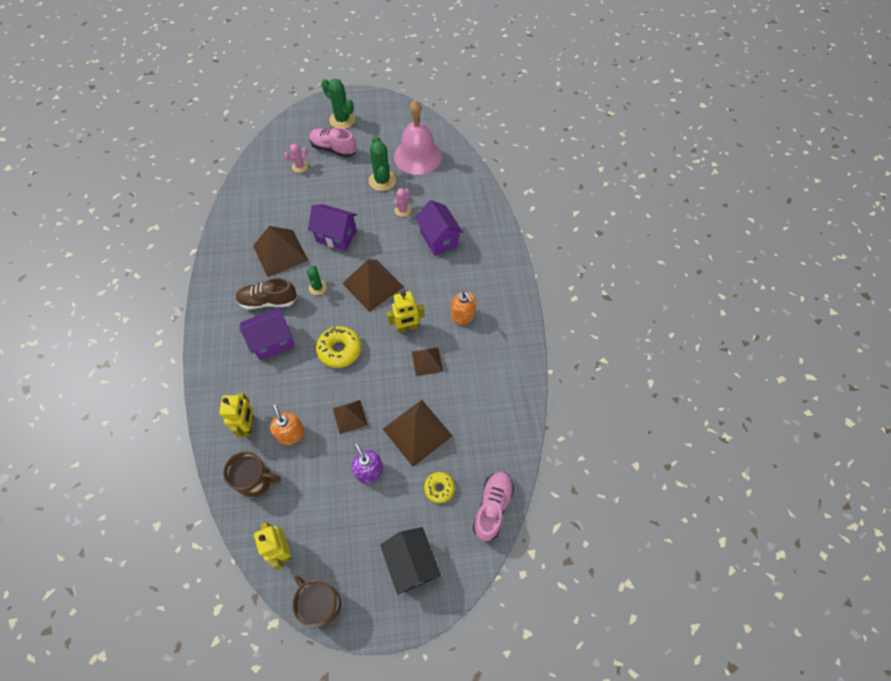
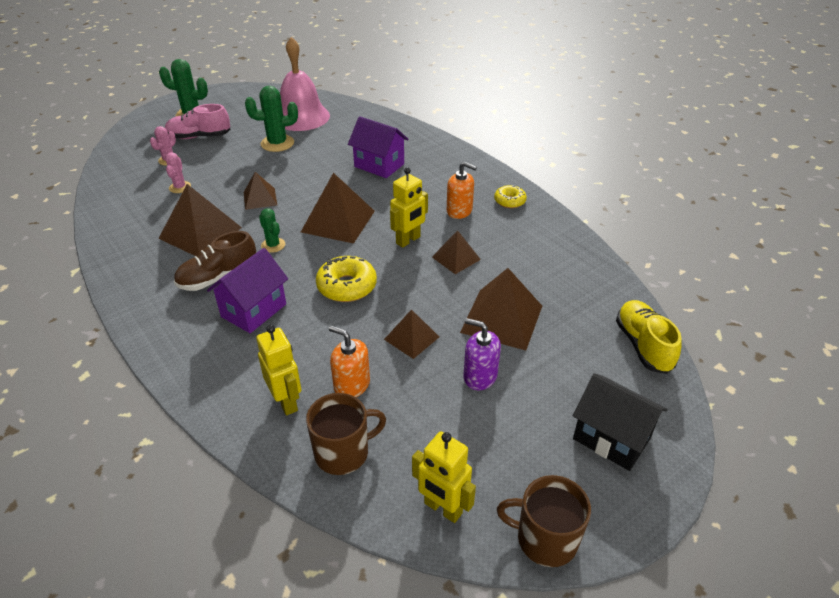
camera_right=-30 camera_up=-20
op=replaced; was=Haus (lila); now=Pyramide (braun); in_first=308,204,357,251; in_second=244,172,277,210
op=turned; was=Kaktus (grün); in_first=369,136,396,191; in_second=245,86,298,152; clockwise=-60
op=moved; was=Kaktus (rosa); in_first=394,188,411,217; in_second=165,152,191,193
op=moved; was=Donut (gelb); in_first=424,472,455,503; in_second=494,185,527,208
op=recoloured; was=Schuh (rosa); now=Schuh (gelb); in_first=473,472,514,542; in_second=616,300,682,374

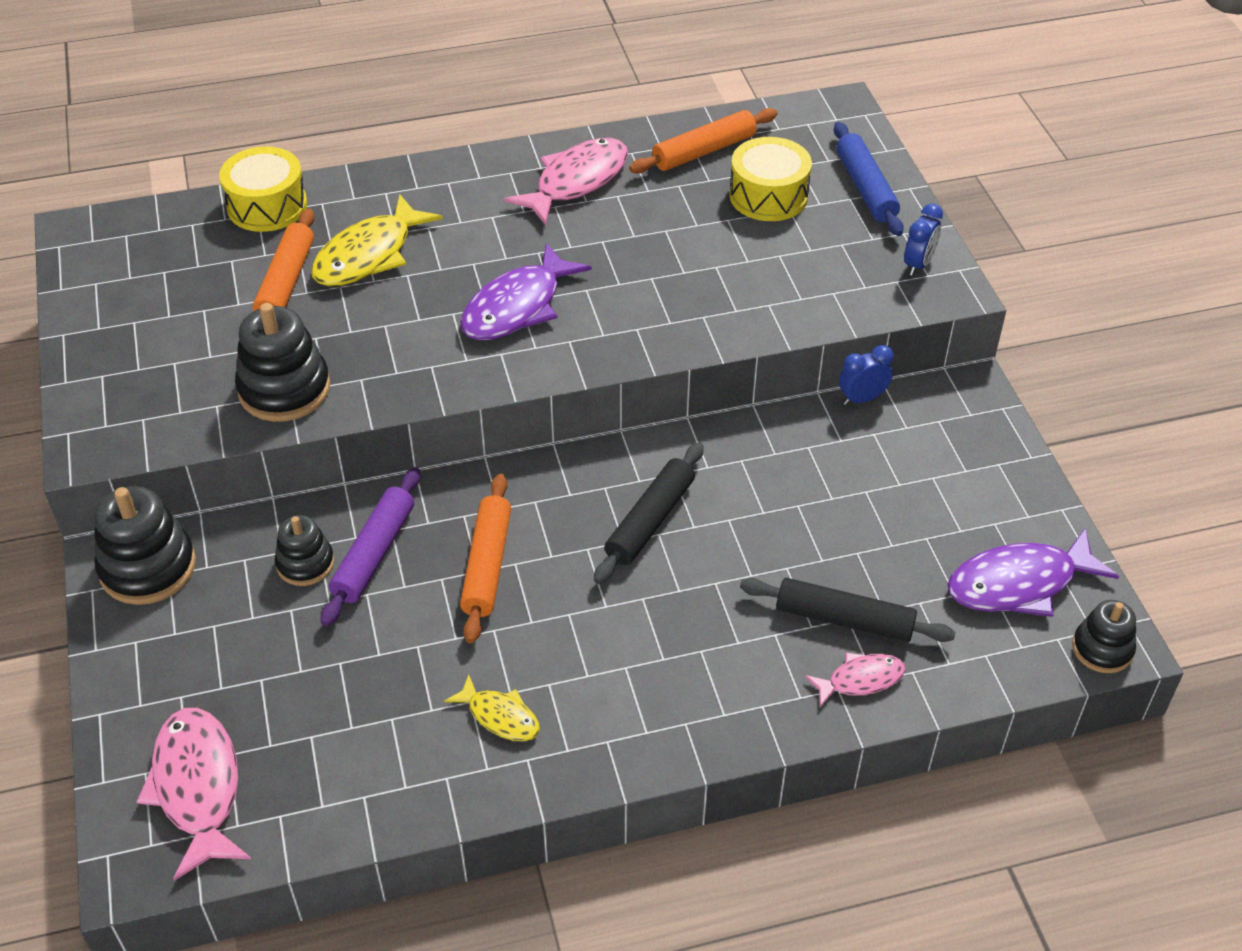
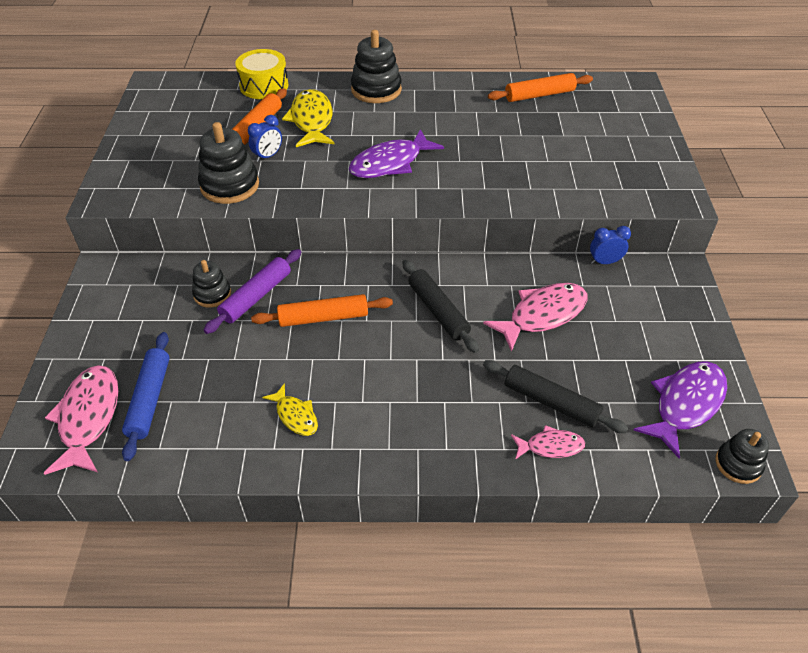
camera_right=15 camera_up=0
op=moved; was=Stapelspielzeug (schwarz); in_first=94,486,196,605; in_second=351,30,402,103
op=turned; was=Fisch (gelb); in_first=311,195,443,286; in_second=282,89,334,147; clockwise=120
op=turned; was=Nudelholz (orange); in_first=460,474,511,644; in_second=251,294,393,327; clockwise=60
op=moved; was=Fisch (rosa); in_first=504,138,628,225; in_second=483,283,587,352
op=turned; was=Nudelholz (schwarz); in_first=594,443,704,584; in_second=402,260,479,353; clockwise=-75
op=removed; was=Trommel (gelb); in_first=729,137,812,221
op=moved; was=Nudelholz (blau); in_first=834,122,904,236; in_second=122,332,170,461
op=moved; was=Wecker (blau); in_first=904,204,943,276; in_second=248,115,282,162
op=turned; was=Fisch (lila); in_first=947,528,1119,617; in_second=634,361,727,459; clockwise=135

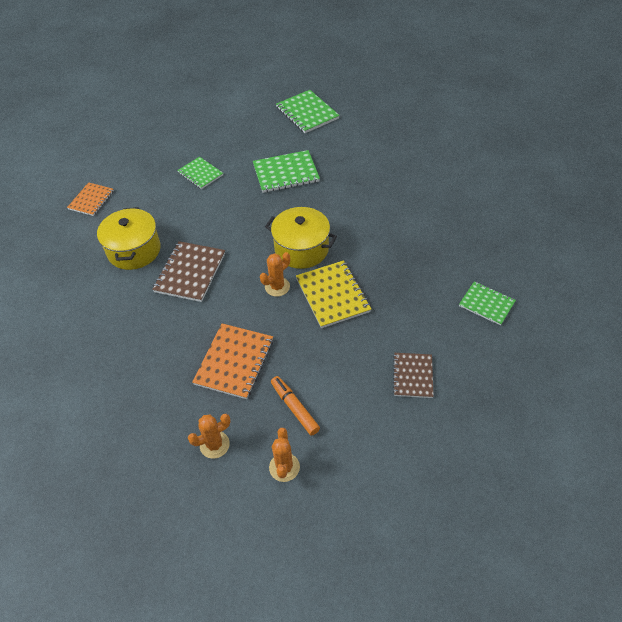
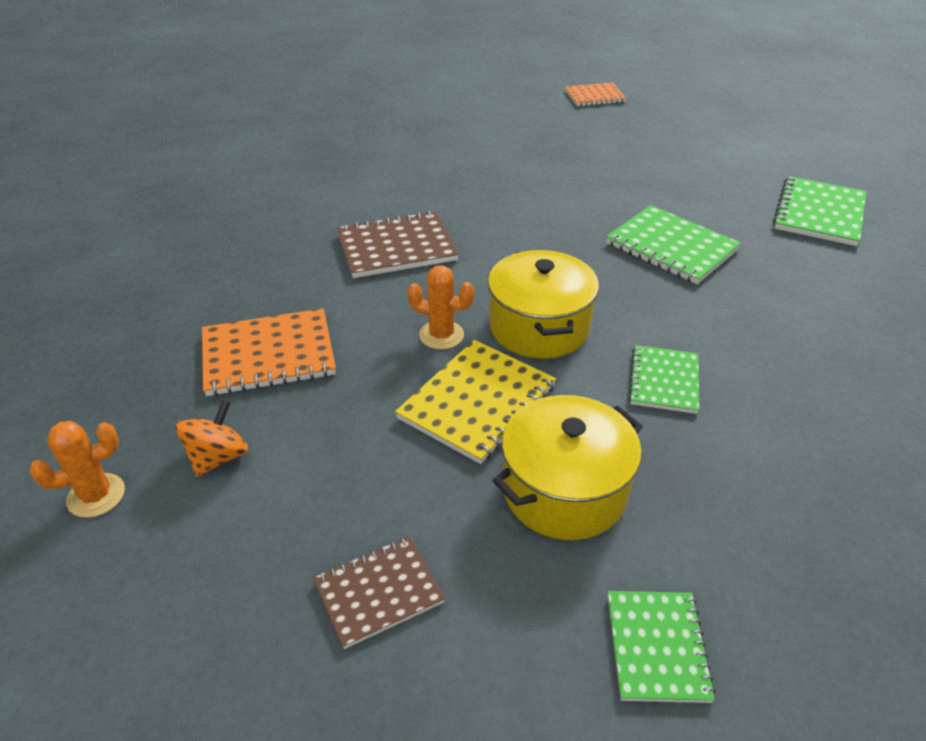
camera_right=55 camera_up=-10
op=moved; was=Notizbuch (orange); in_first=67,182,114,216; in_second=565,82,627,106
op=moved; was=Kochtopf (gelb); in_first=97,207,161,270; in_second=492,395,643,540
op=moved; was=Notizbuch (grün); in_first=177,157,223,189; in_second=628,345,699,414
op=removed; was=Kaktus (orange); in_first=188,414,231,459
op=replaced; was=Filzstift (orange); now=Kreisel (orange); in_first=271,376,320,436; in_second=175,400,248,477

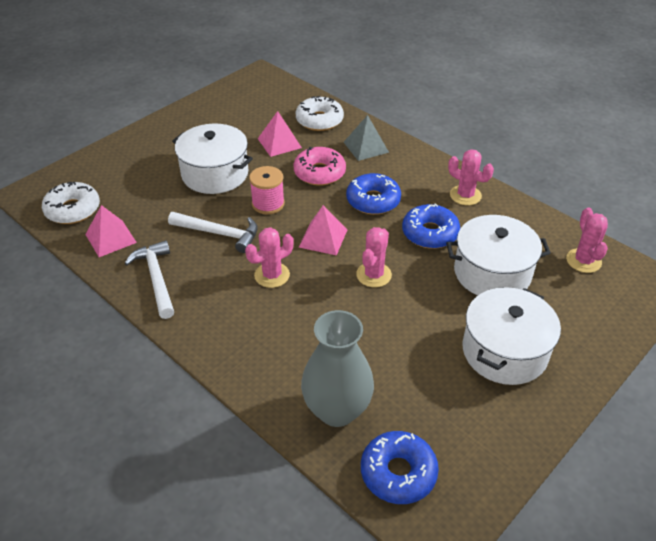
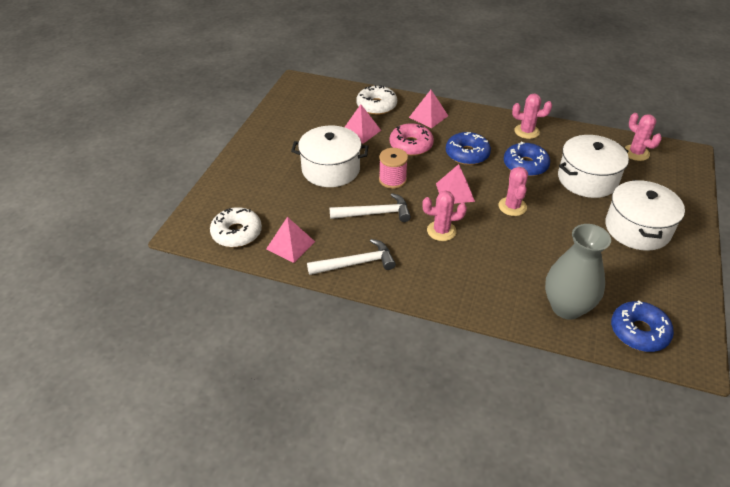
camera_right=-25 camera_up=0
op=turned; was=Hammer (weiß); in_first=124,240,174,319; in_second=307,239,396,275; clockwise=120
op=turned; was=Kaktus (rosa); in_first=245,227,294,288; in_second=422,190,467,241; clockwise=60
op=recoloured; was=Pyramide (grau); now=Pyramide (rosa); in_first=344,115,389,161; in_second=409,90,448,128

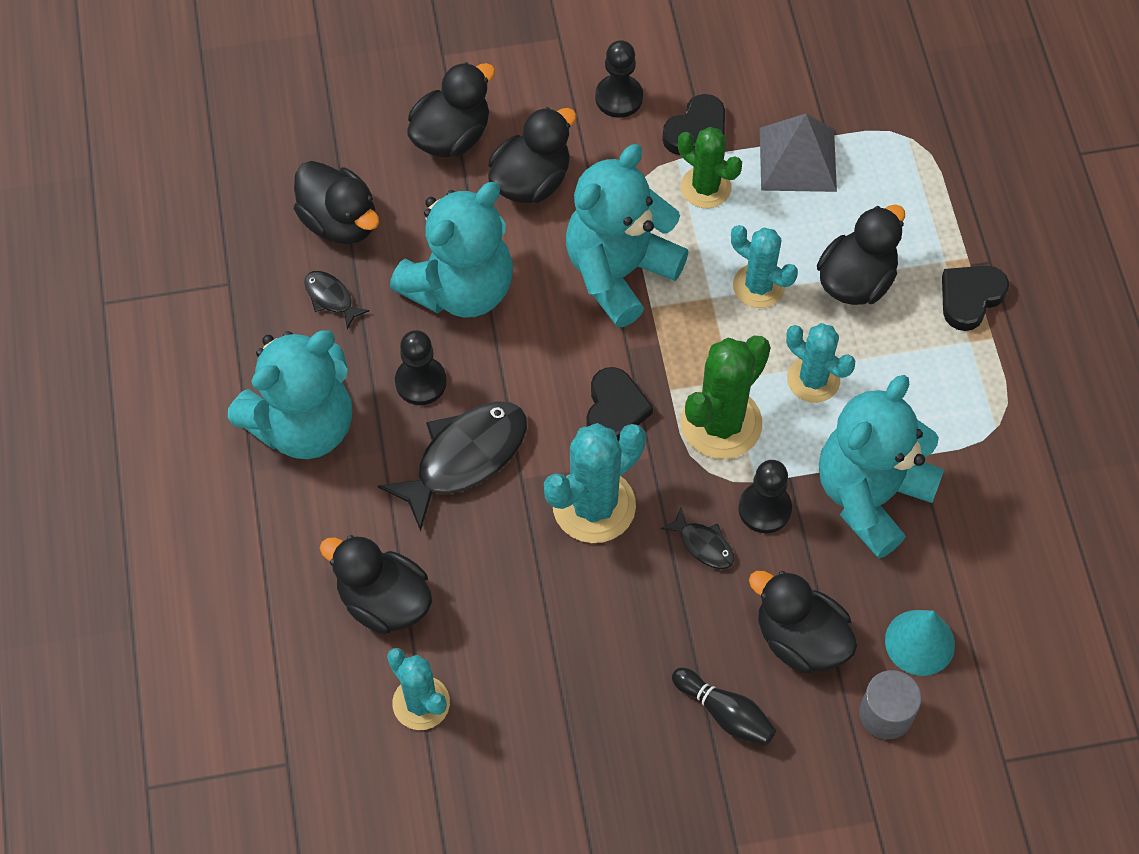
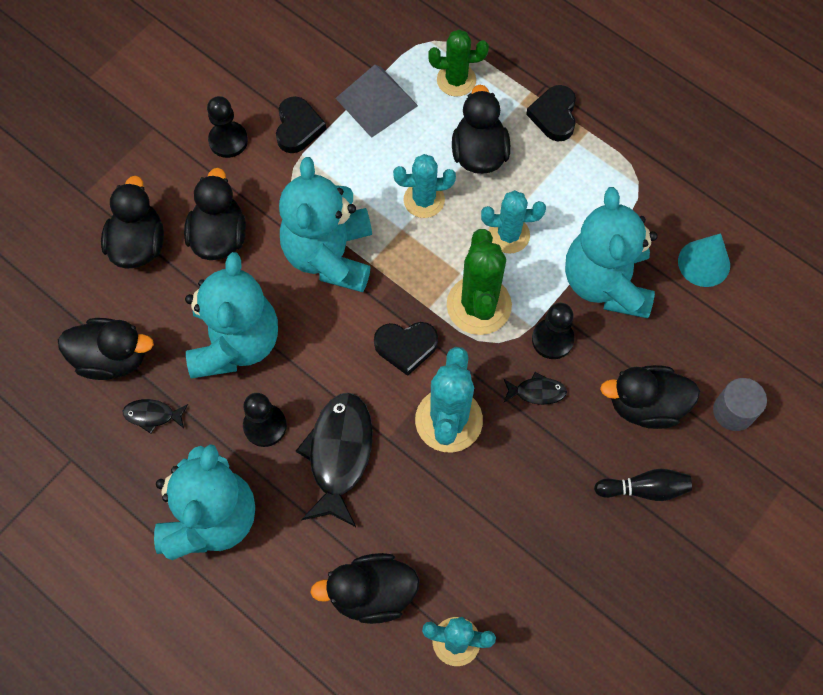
camera_right=-40 camera_up=5
op=turned; was=Herz (schwarz); in_first=586,367,653,441; in_second=374,322,438,376; clockwise=120
op=moved; was=Kaktus (grün); in_first=678,127,742,208; in_second=428,29,489,97
op=moved; was=Kegel (türkis); in_first=885,610,955,676; in_second=678,233,730,287

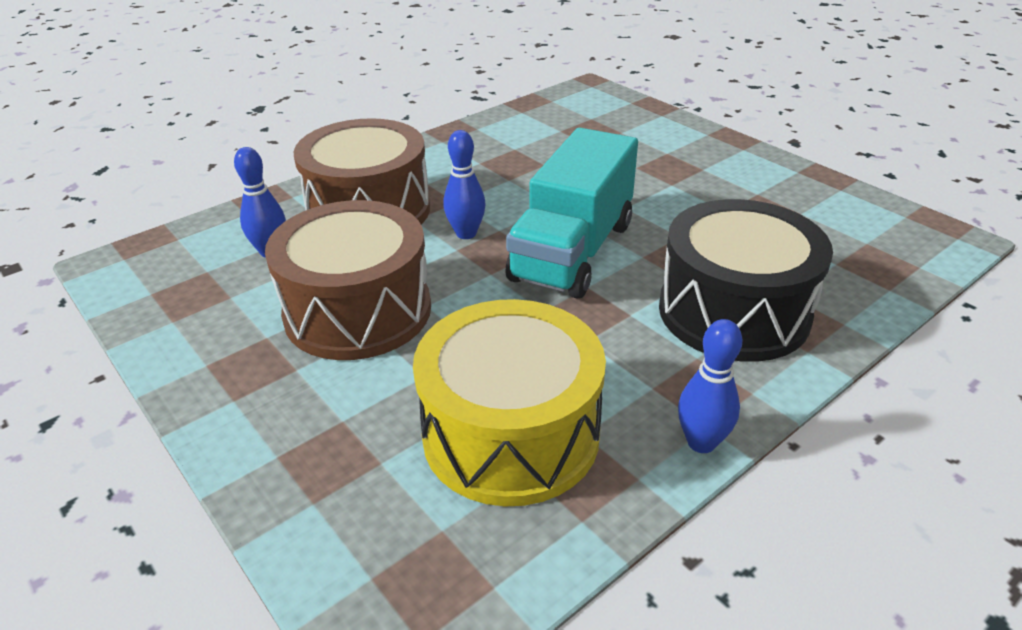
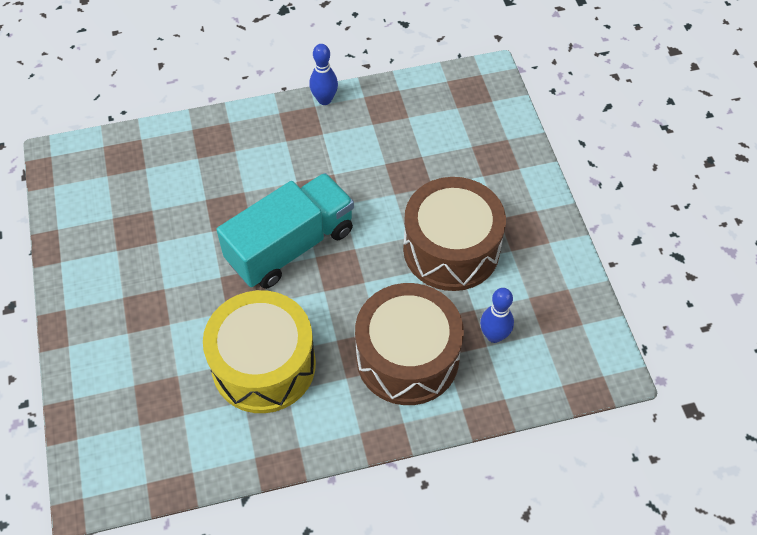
camera_right=-155 camera_up=20
op=moved; was=Trommel (gelb); in_first=413,299,606,507; in_second=203,290,316,413
op=removed; was=Bowlingkegel (blau); in_first=443,130,486,239
op=removed; was=Trommel (schwarz); in_first=659,199,833,362

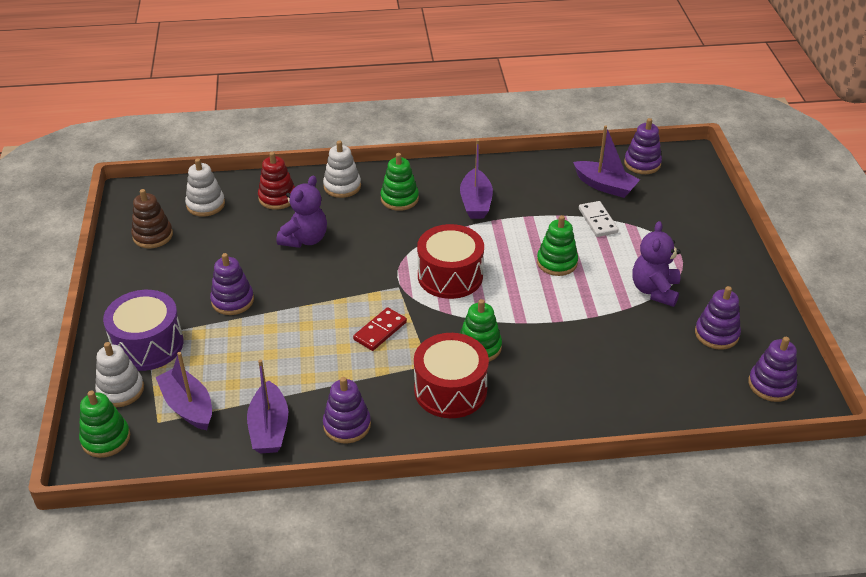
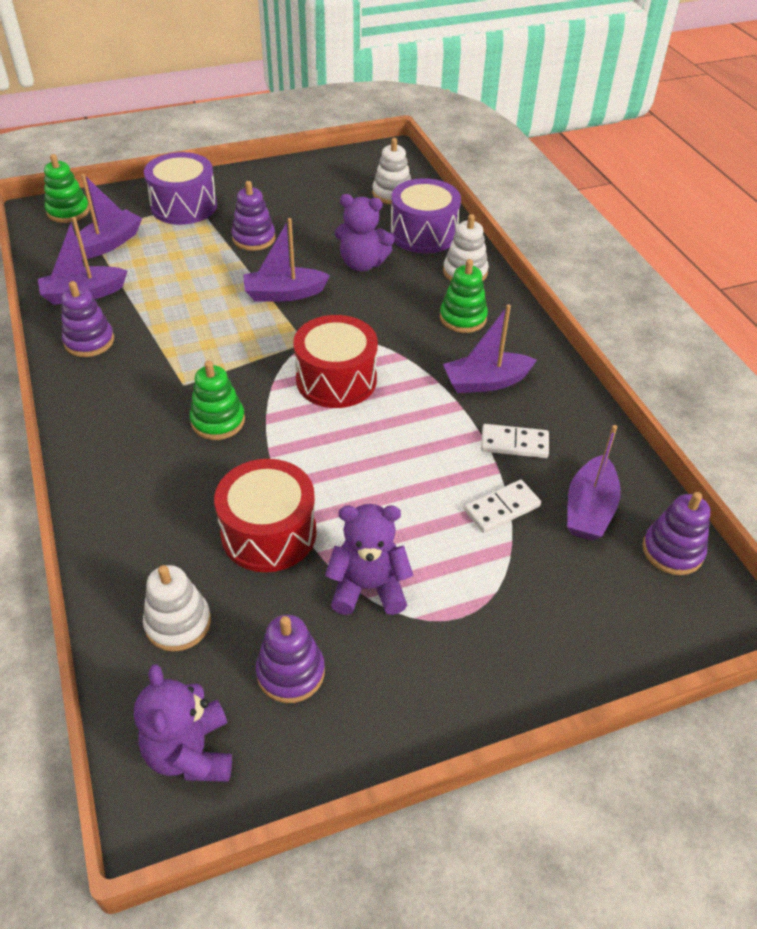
camera_right=75 camera_up=5
op=moved; was=Stapelspielzeug (weiß); in_first=95,342,144,407; in_second=143,565,211,652
op=removed; was=Stapelspielzeug (braun); in_first=131,189,173,248
op=replaced; was=Stapelspielzeug (rot); now=Trommel (lila); in_first=258,152,295,210; in_second=390,178,461,253
op=removed; was=Dominostein (rot); in_first=353,307,407,351
op=moved; was=Trommel (rot); in_first=414,333,489,418; in_second=214,459,317,572
op=removed; was=Stapelspielzeug (grün); in_first=537,215,578,276
op=replaced; was=Stapelspielzeug (lila); now=Teddybär (lila); in_first=748,337,797,402; in_second=134,664,232,782
op=added; now=Boot (lila); in_second=243,218,330,302
op=added; now=Dominostein (weiß); in_second=481,424,549,458

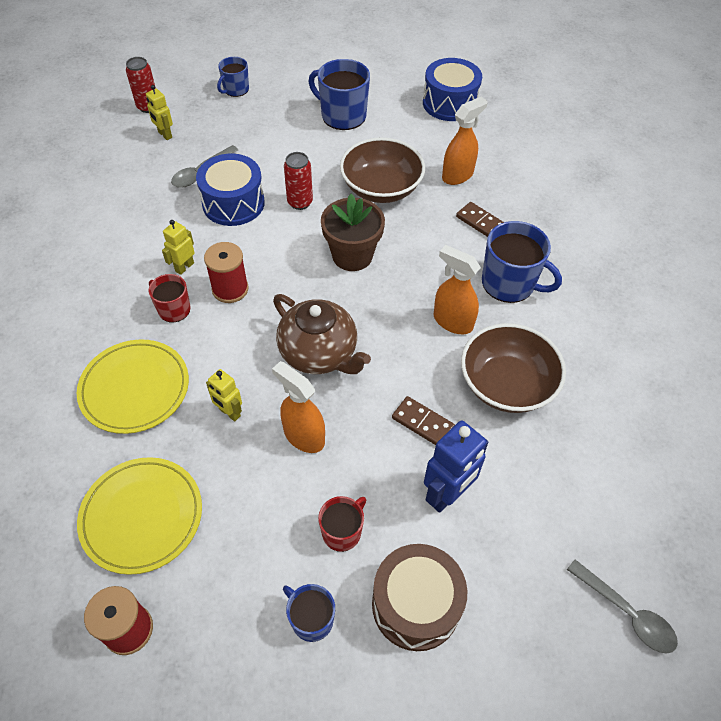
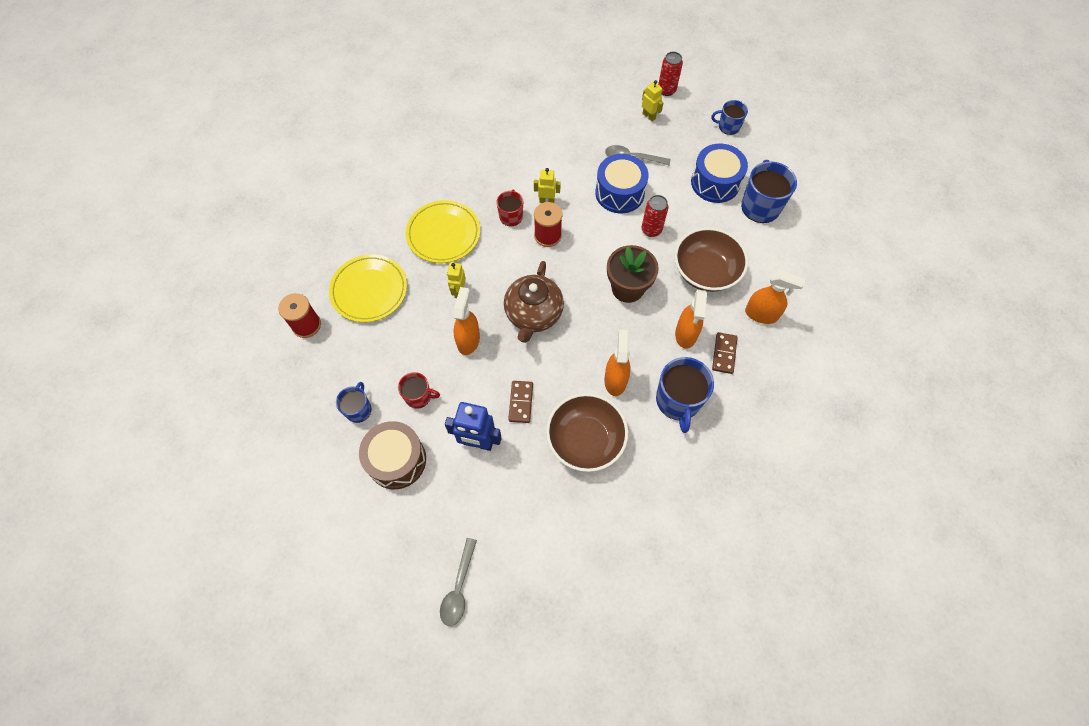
camera_right=60 camera_up=10
op=turned; was=Roboter (gelb); in_first=146,85,173,140; in_second=642,80,664,122; clockwise=120
op=moved; was=Trommel (blau); in_first=423,58,482,121; in_second=691,143,748,203
op=added; now=Sprühflasche (orange); in_second=675,290,707,349

